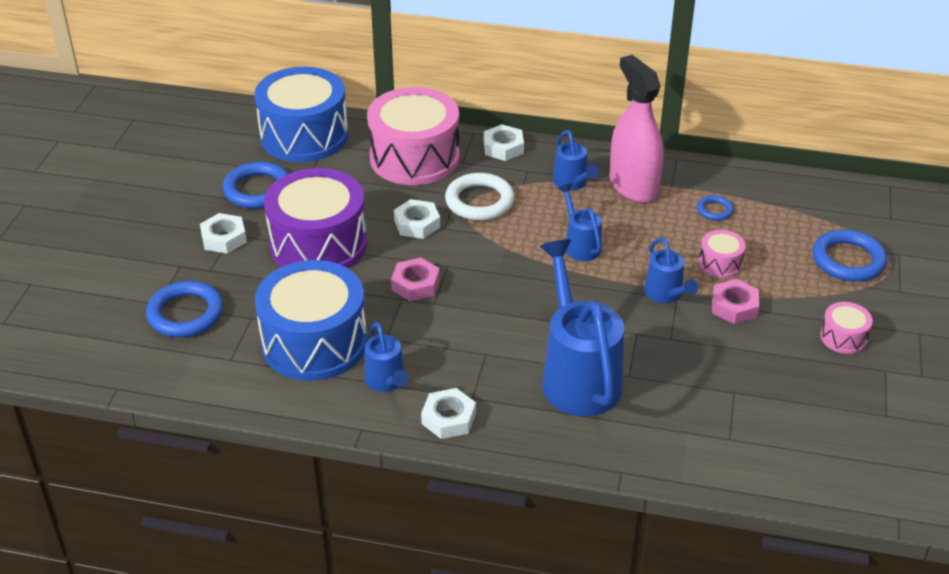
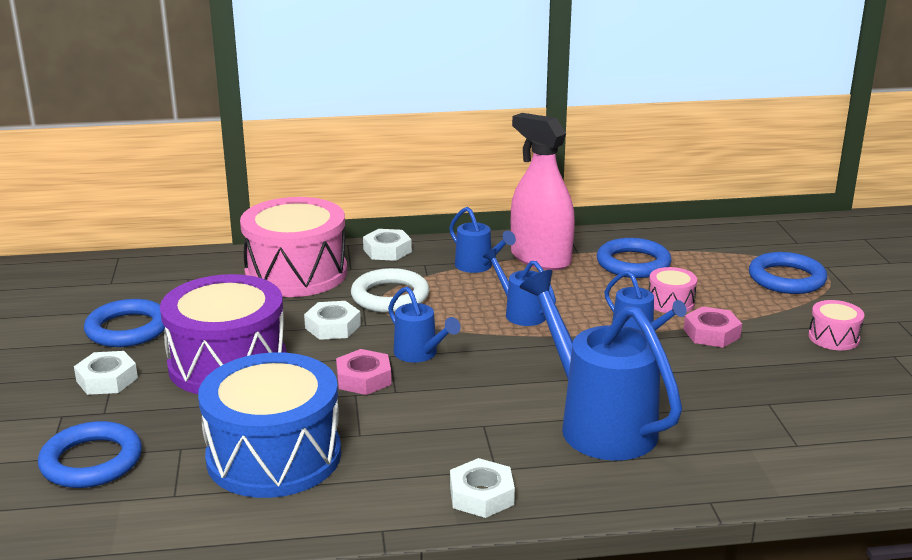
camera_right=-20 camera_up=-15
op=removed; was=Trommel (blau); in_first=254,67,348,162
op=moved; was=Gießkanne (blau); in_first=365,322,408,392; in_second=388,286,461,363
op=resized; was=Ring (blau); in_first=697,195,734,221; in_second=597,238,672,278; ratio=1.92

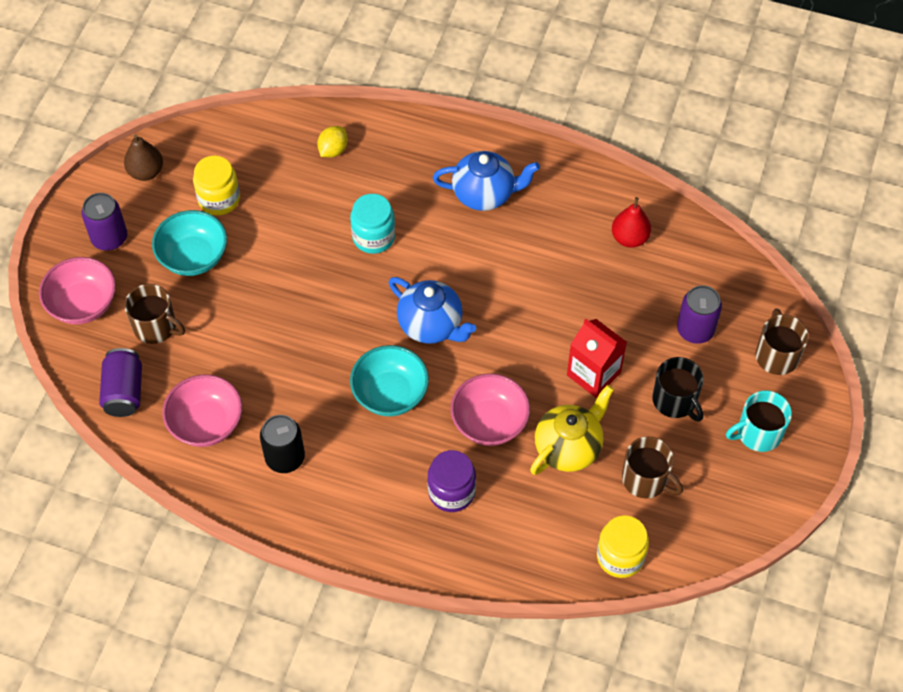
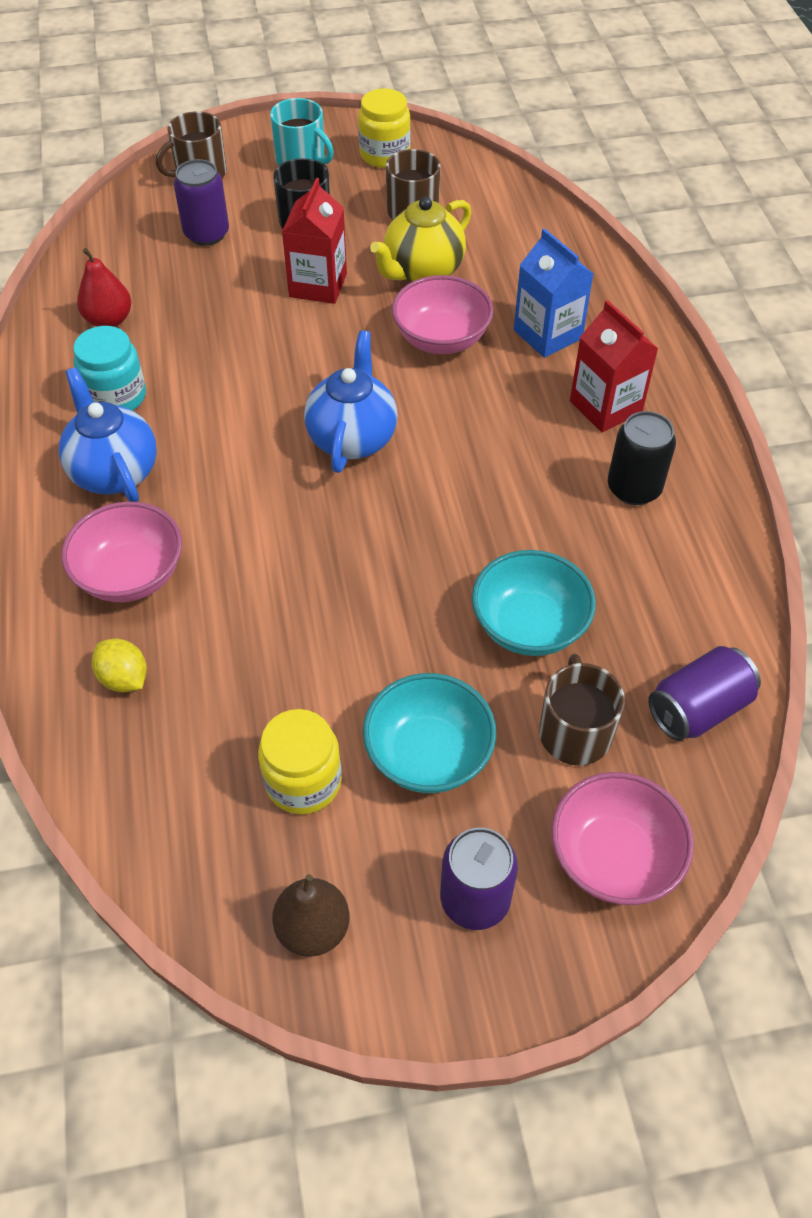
camera_right=-120 camera_up=-5
op=moved; was=Schüssel (rosa); in_first=162,374,242,447; in_second=61,501,182,602
op=turned; was=Zitrone (gelb); in_first=317,126,348,158; in_second=92,639,147,692; clockwise=45
op=moved; was=Einmachglas (türkis); in_first=350,194,395,254; in_second=73,326,146,411
op=moved; was=Schüssel (türkis); in_first=350,345,429,416; in_second=472,550,596,656
op=replaced; was=Einmachglas (lila); now=Getränkekarton (blau); in_first=428,450,476,512; in_second=514,228,594,358
op=turned; was=Teekanne (gelb); in_first=530,385,614,475; in_second=370,197,471,282; clockwise=-60
op=moved; was=Einmachglas (gelb); in_first=597,515,649,578; in_second=358,88,411,168
op=added; now=Getränkekarton (rot); in_second=570,300,658,432

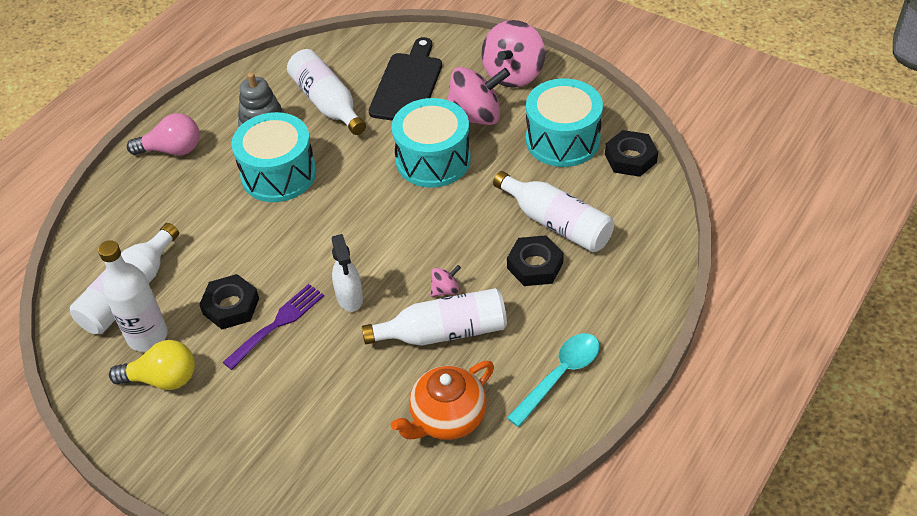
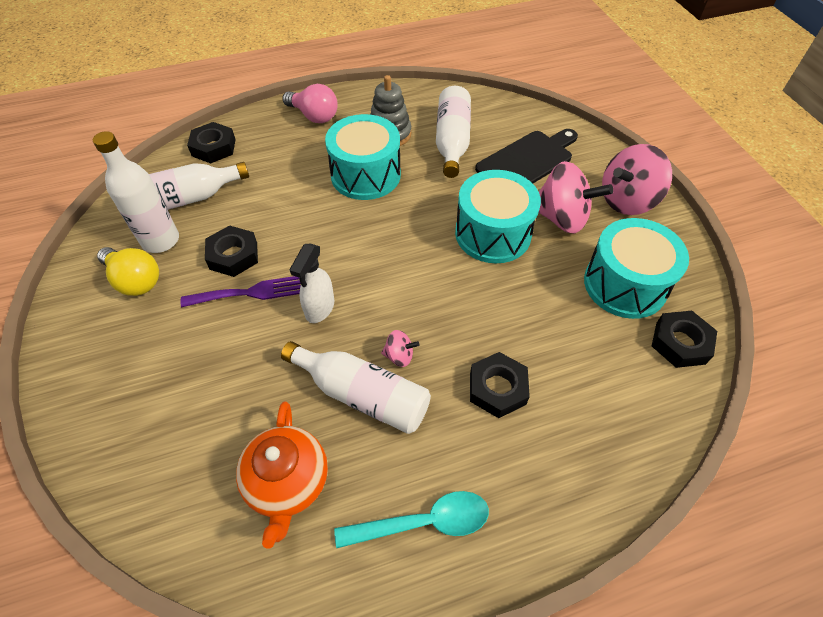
camera_right=35 camera_up=5
op=turned; was=Teekanne (orange); in_first=391,361,494,440; in_second=236,401,328,549; clockwise=-90
op=removed; was=Flasche (weiß); in_first=493,171,614,252
op=added; now=Sechskantmutter (schwarz); in_second=187,122,236,163

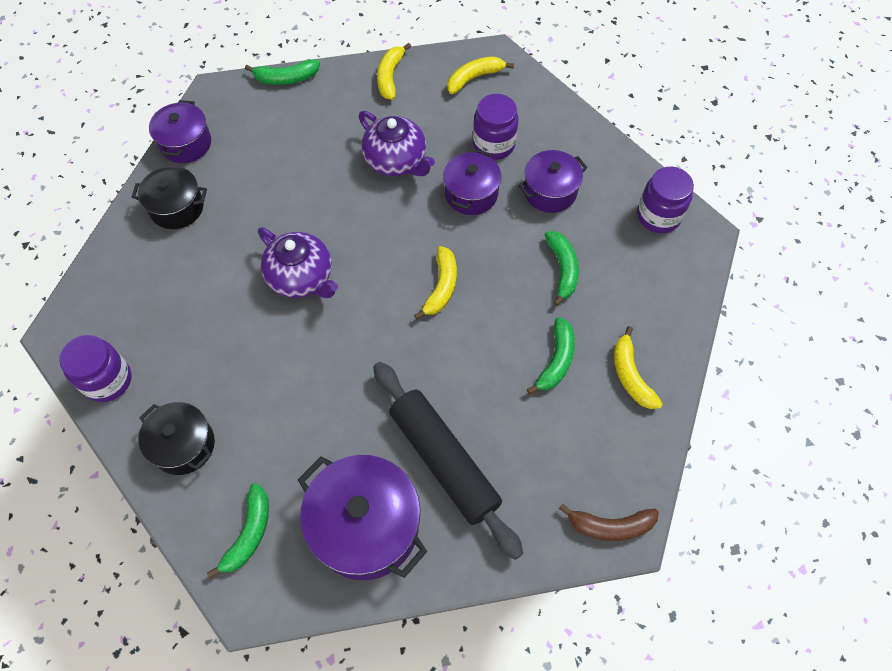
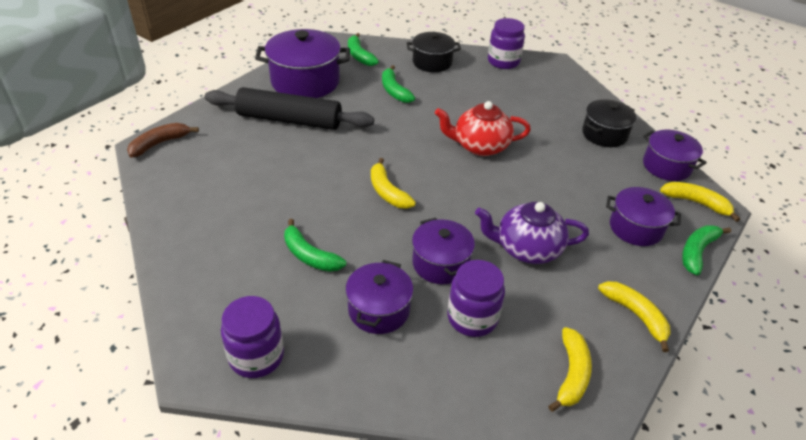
camera_right=135 camera_up=-20
op=recoloured; was=Teekanne (lila); now=Teekanne (rot); in_first=258,227,338,298; in_second=435,101,531,156
op=moved; was=Banane (grün); in_first=527,317,575,394; in_second=382,65,415,103
op=moved; was=Banane (gelb); in_first=614,326,662,409; in_second=660,182,740,222
op=added; now=Kochtopf (lila); in_second=606,187,681,246

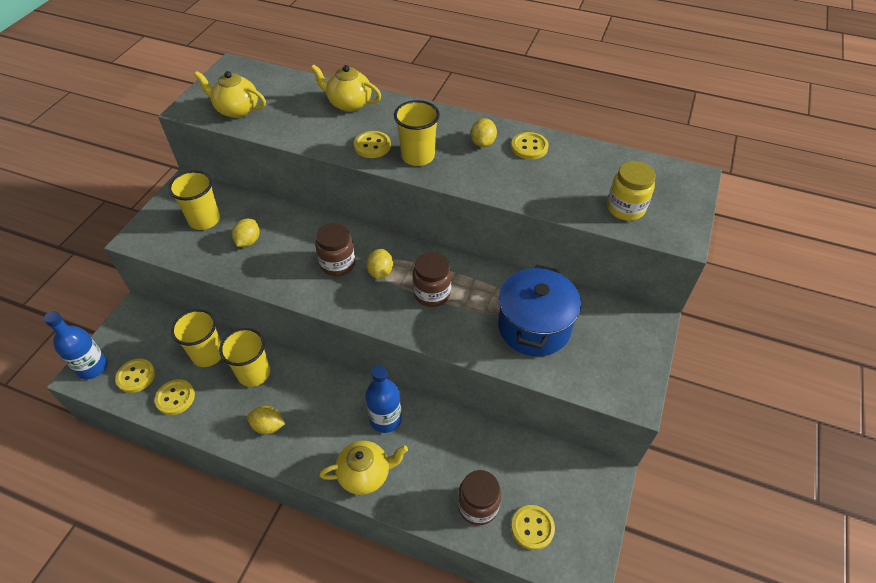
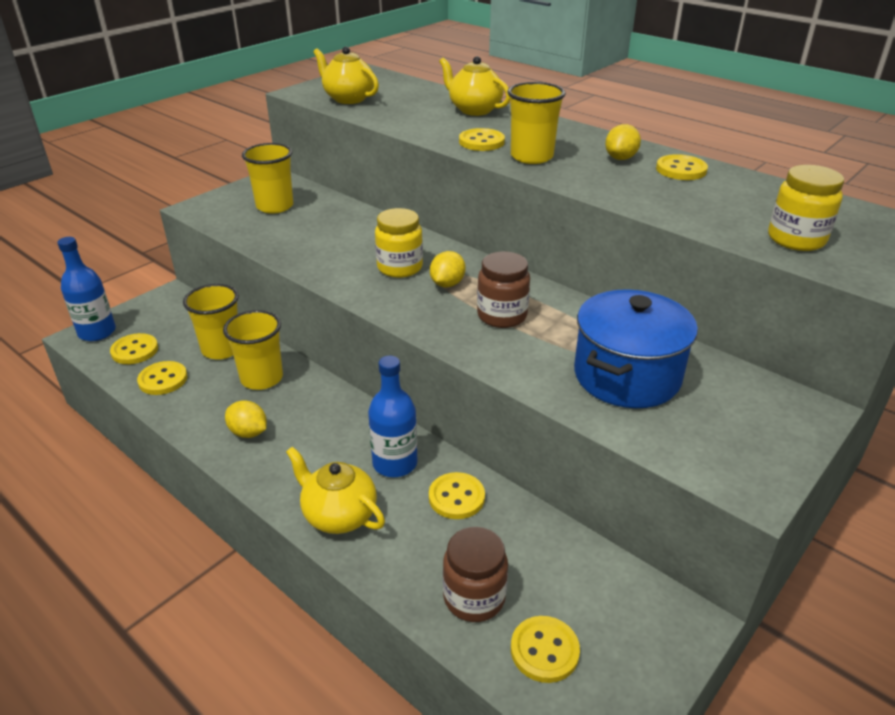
camera_right=20 camera_up=-15
op=removed; was=Zitrone (gelb); in_first=232,219,260,247
op=recoloured; was=Einmachglas (braun); now=Einmachglas (gelb); in_first=315,223,356,276; in_second=375,208,423,278
op=turned; was=Teekanne (gelb); in_first=319,441,408,495; in_second=286,446,385,534; clockwise=-150
op=added; now=Knopf (gelb); in_second=429,472,485,519

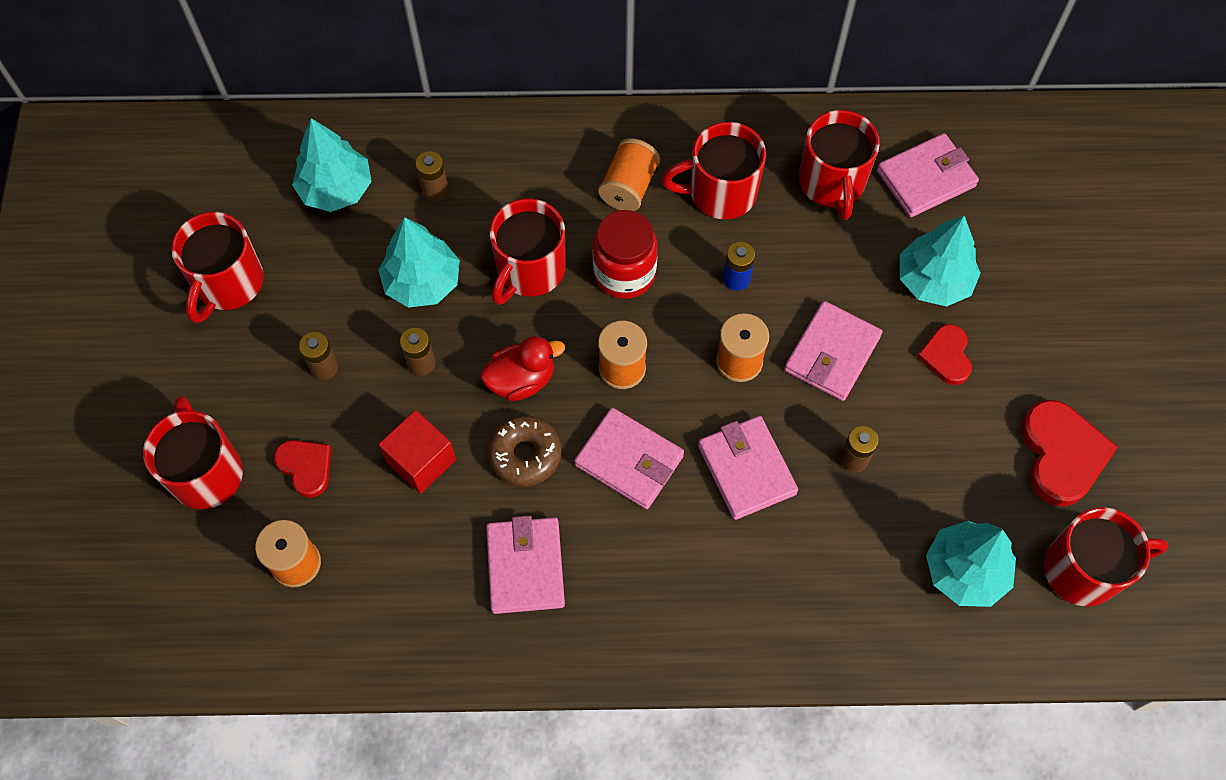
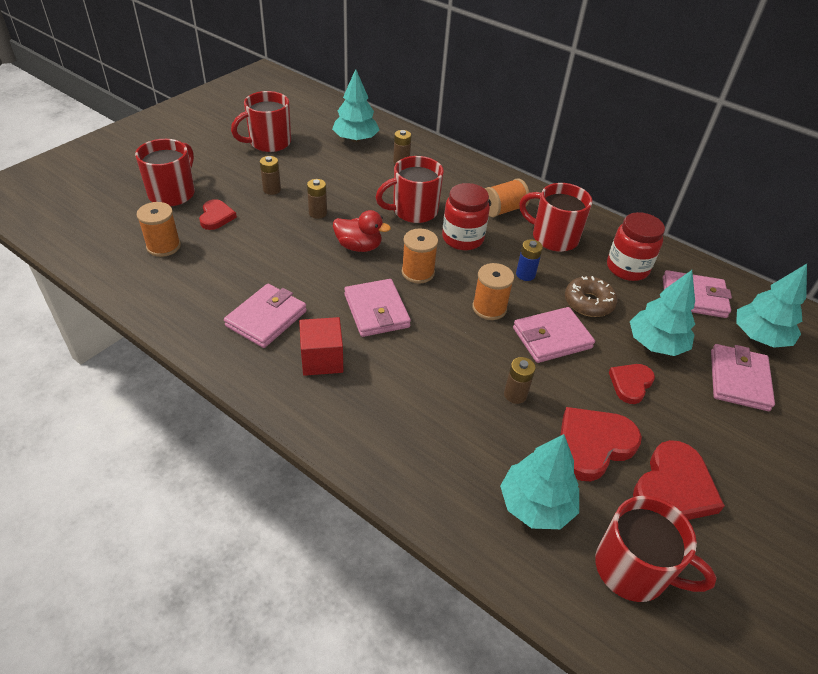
camera_right=35 camera_up=-20
op=moved; was=Baum (türkis); in_first=378,217,460,308; in_second=736,264,807,348
op=moved; was=Kubus (rot); in_first=378,410,456,494; in_second=299,317,343,376
op=moved; was=Donut (braun); in_first=487,415,562,486; in_second=565,276,618,317
op=moved; was=Geldbörse (rosa); in_first=698,416,798,520; in_second=711,344,775,411
op=replaced; was=Tasse (rot); now=Einmachglas (rot); in_first=799,110,880,220; in_second=607,212,665,281
op=added; now=Herz (rot); in_second=560,407,642,481

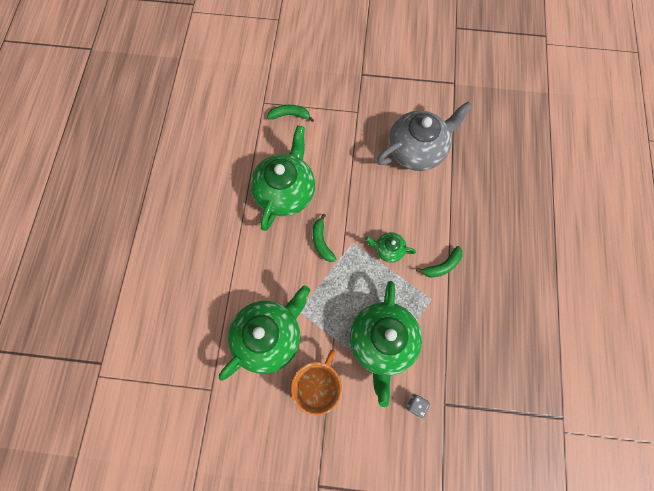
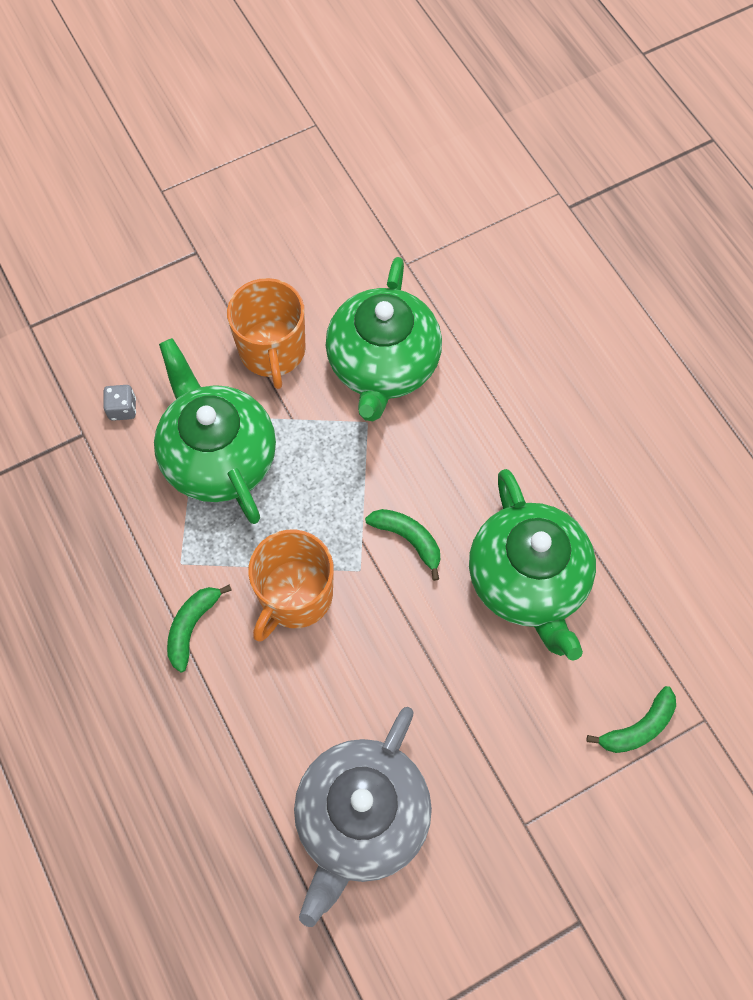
camera_right=145 camera_up=-5
op=replaced; was=Teekanne (grün); now=Tasse (orange); in_first=365,232,416,263; in_second=248,530,334,642

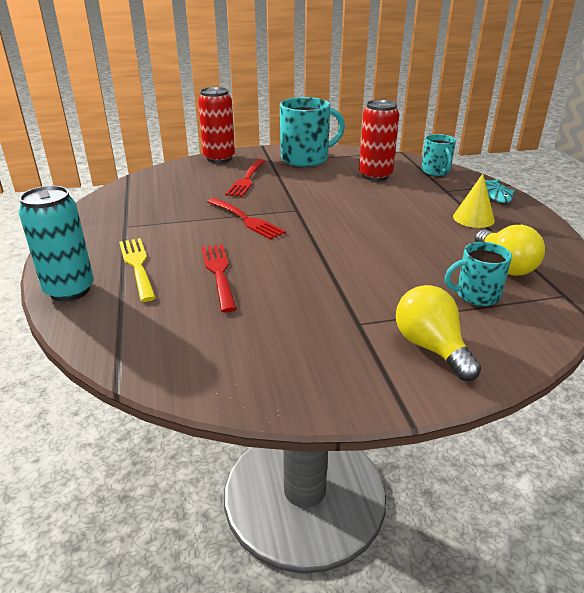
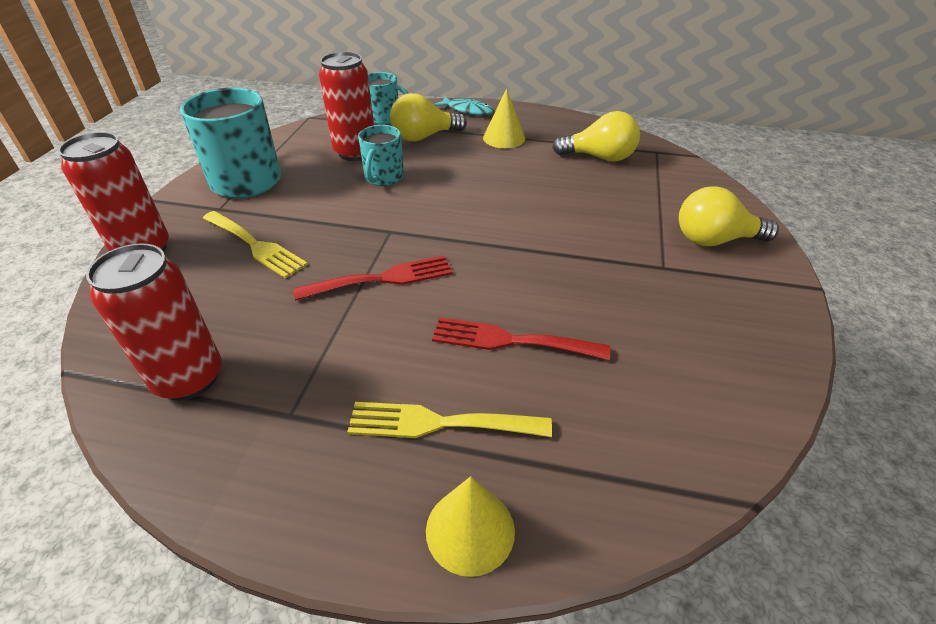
camera_right=-65 camera_up=10
op=replaced; was=Dose (türkis); now=Kegel (gelb); in_first=19,186,94,302; in_second=426,476,515,577
op=recoloured; was=Gabel (rot); now=Gabel (gelb); in_first=225,159,265,197; in_second=203,211,308,278
op=moved; was=Tasse (türkis); in_first=445,242,512,306; in_second=358,125,404,186
op=added; now=Dose (rot); in_second=86,243,222,401
op=added; now=Glühbirne (gelb); in_second=390,93,467,141

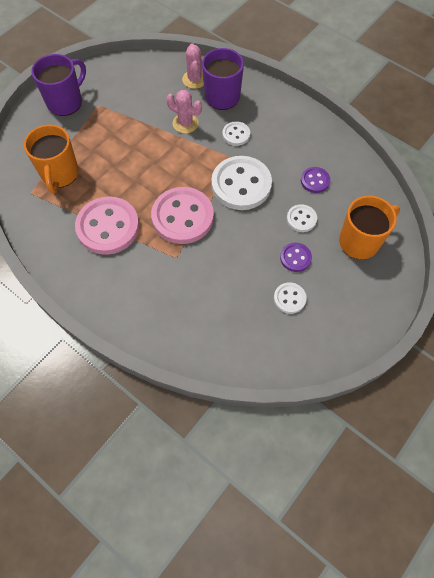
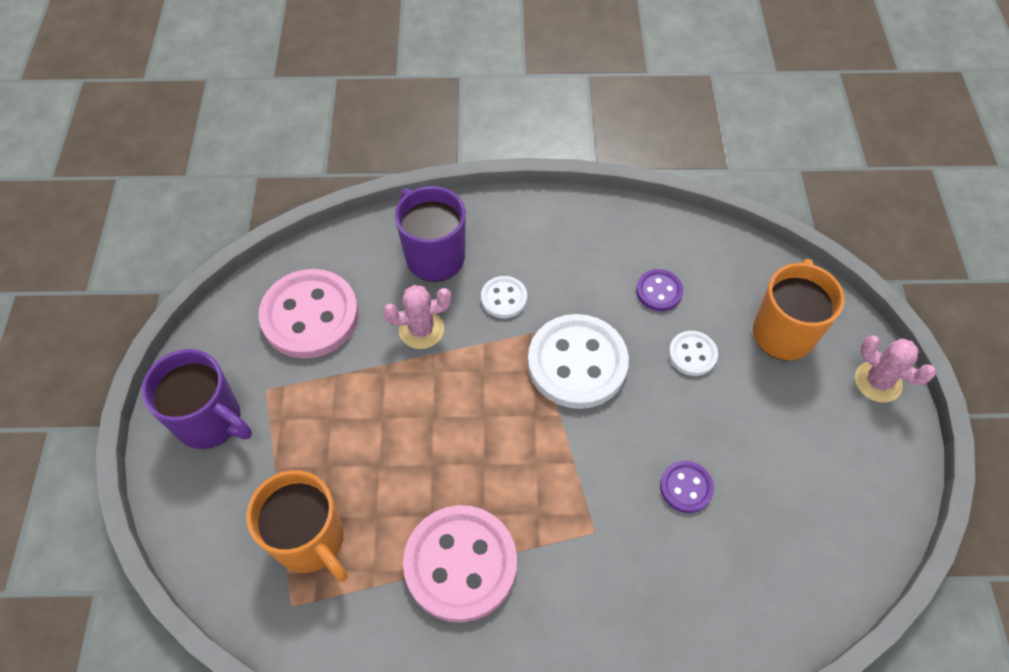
camera_right=-40 camera_up=-5
op=turned; was=Tasse (lila); in_first=31,54,86,116; in_second=141,349,252,449; clockwise=120
op=moved; was=Knopf (rosa); in_first=151,187,214,244; in_second=259,269,358,359
op=moved; was=Kaktus (rosa); in_first=182,43,204,89; in_second=855,335,936,403
op=removed; was=Knopf (weiß); in_first=274,282,307,314
op=moved; was=Knopf (lila); in_first=280,243,312,272; in_second=660,461,714,513

